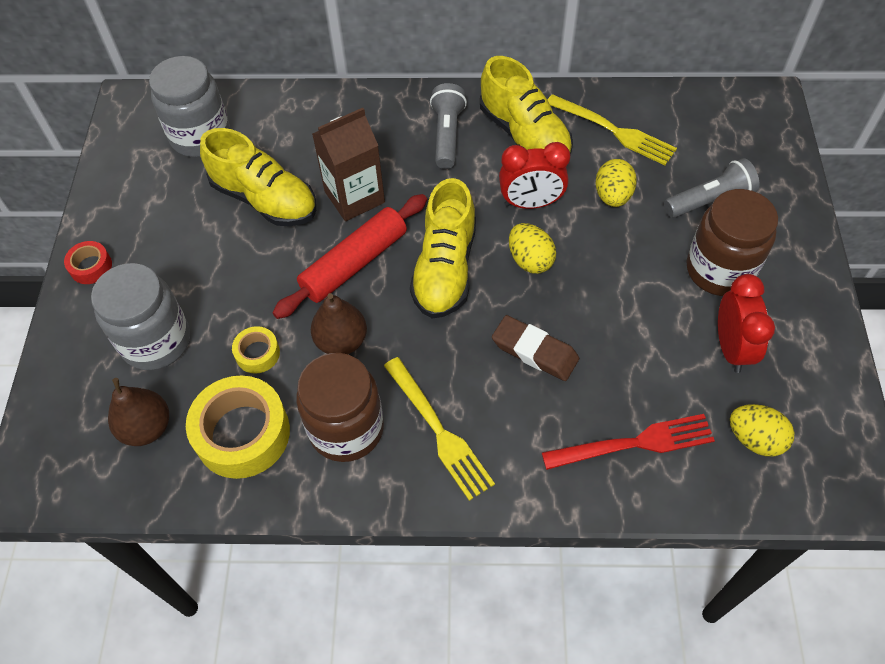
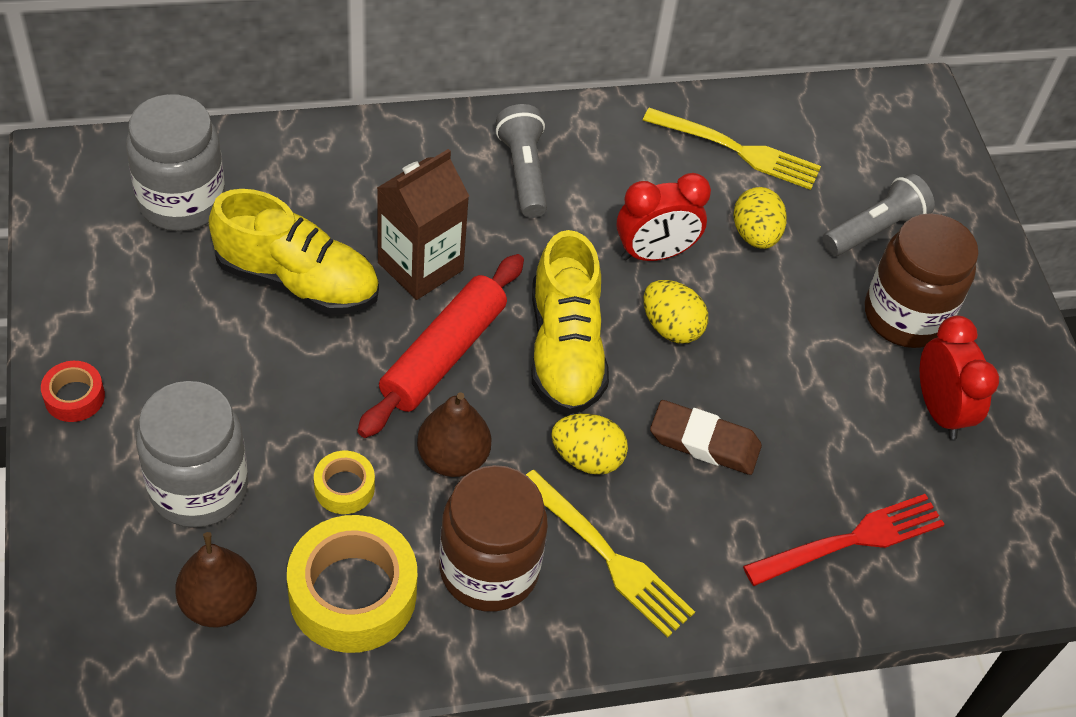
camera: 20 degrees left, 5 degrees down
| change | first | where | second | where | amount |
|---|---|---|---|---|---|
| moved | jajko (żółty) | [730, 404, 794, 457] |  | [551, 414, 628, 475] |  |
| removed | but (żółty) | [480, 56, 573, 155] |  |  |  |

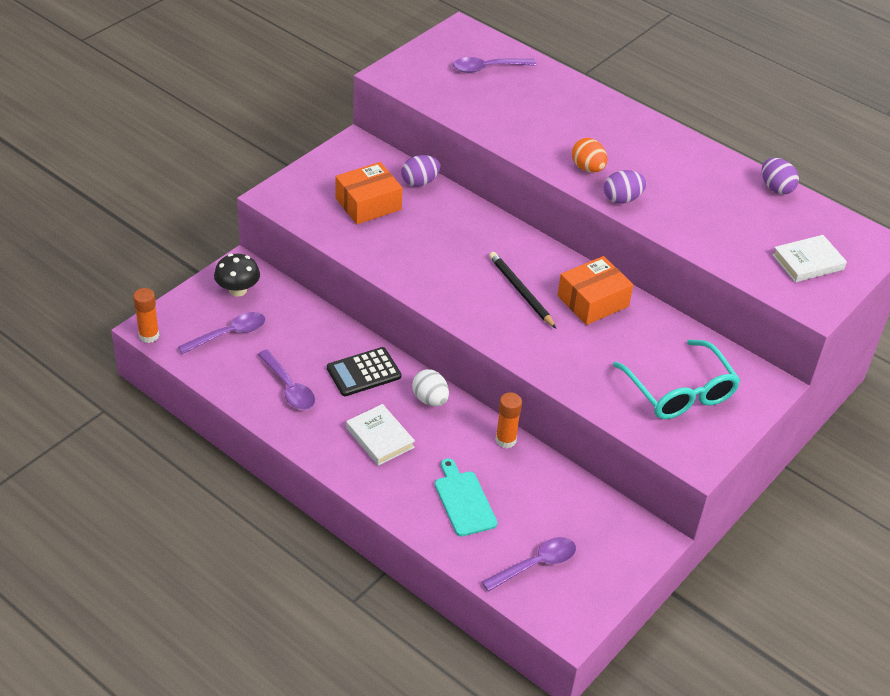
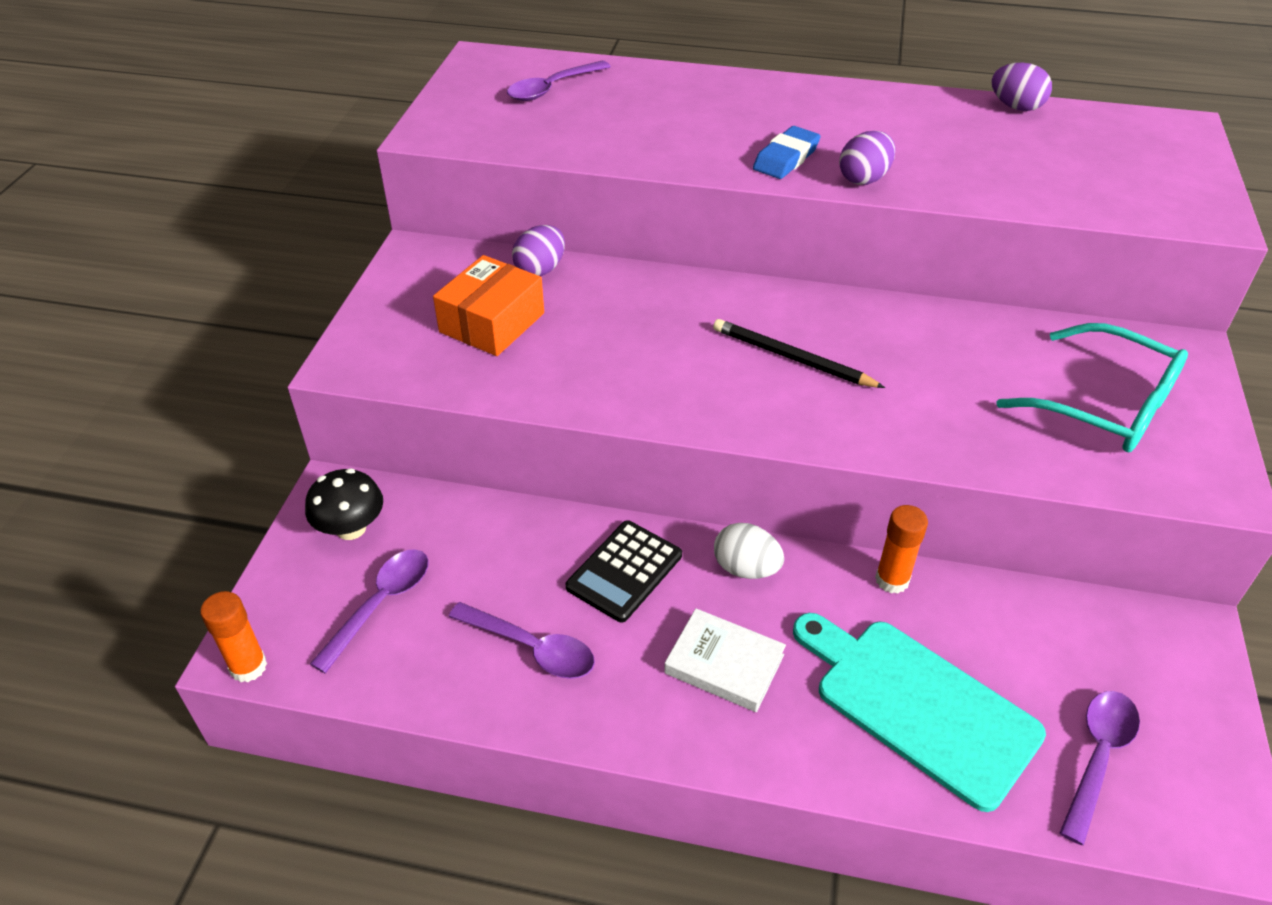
camera: 25 degrees left, 0 degrees up
| change | first | where | second | where | amount |
|---|---|---|---|---|---|
| replaced | jajko (pomarańczowy) | [571, 138, 607, 173] | gumka do mazania (niebieski) | [753, 126, 821, 179] |  |
| resized | deska do krojenia (turkusowy) | [435, 458, 498, 537] |  | [793, 613, 1046, 812] | x1.62 |
| removed | pudełko (pomarańczowy) | [557, 256, 633, 325] |  |  |  |
| removed | książka (biały) | [772, 235, 847, 282] |  |  |  |

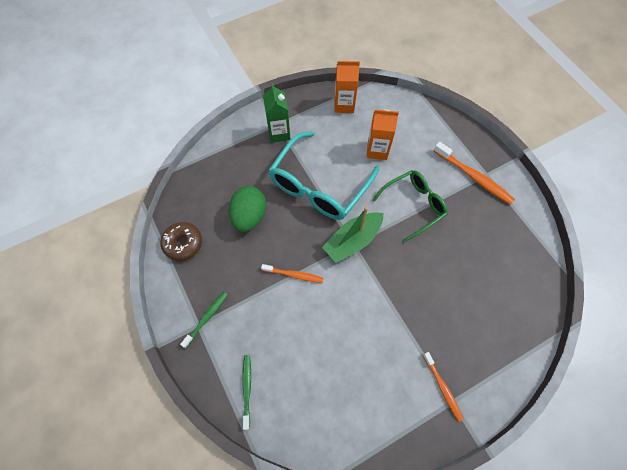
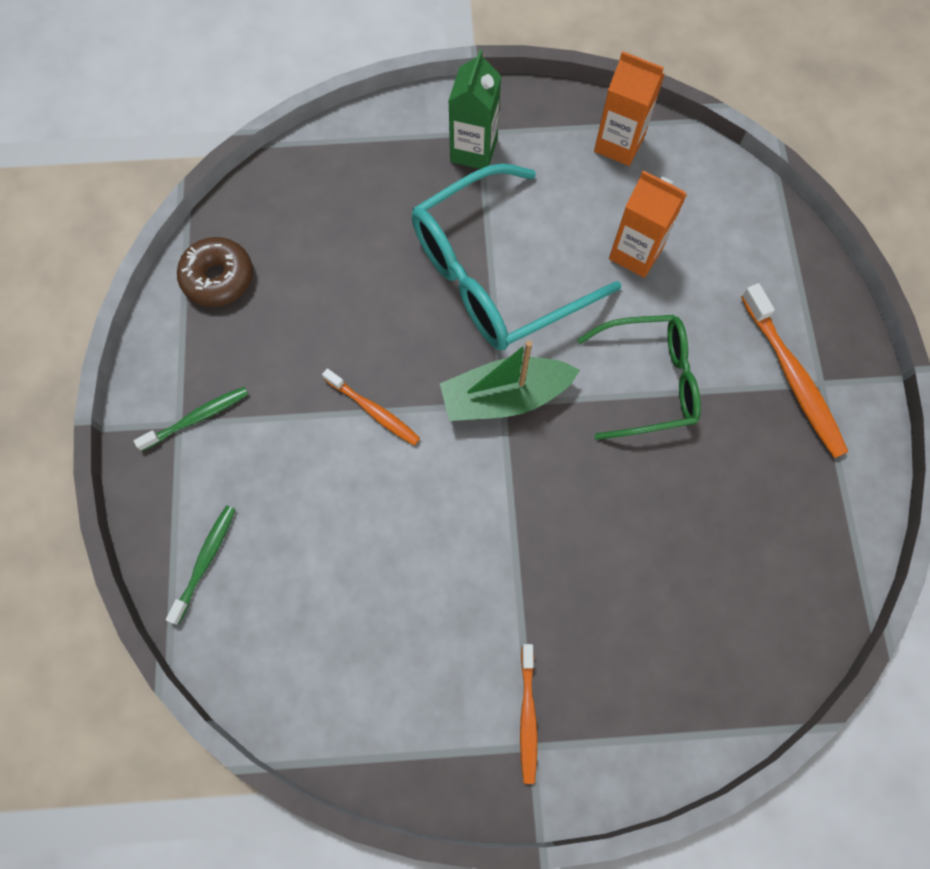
camera: 25 degrees right, 5 degrees up
| change | first | where | second | where | amount |
|---|---|---|---|---|---|
| removed | jajko (zielony) | [229, 186, 266, 232] |  |  |  |

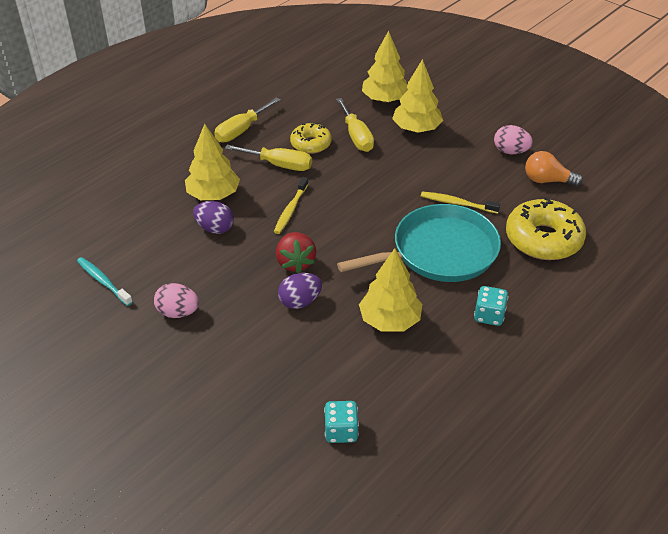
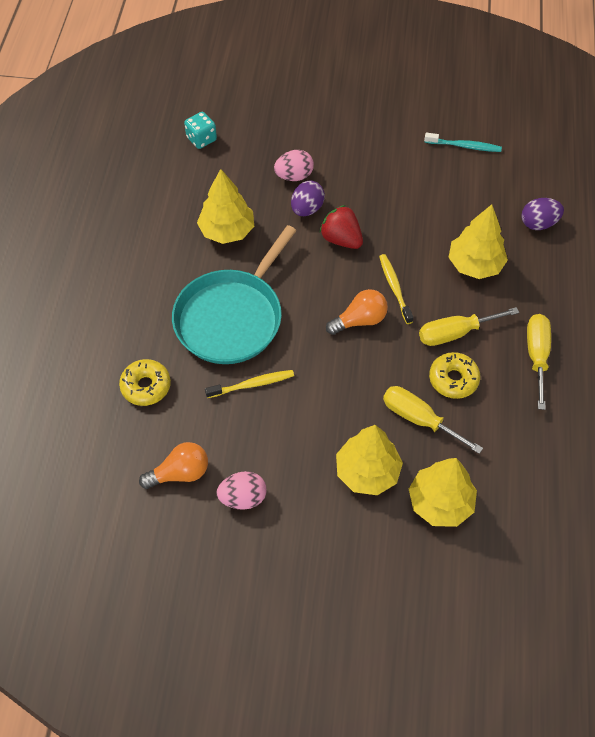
camera: 145 degrees right, 15 degrees up
| change | first | where | second | where | amount |
|---|---|---|---|---|---|
| resized | donut (żółty) | [506, 197, 586, 260] |  | [119, 359, 171, 406] | x0.60 |
| moved | jajko (różowy) | [154, 283, 199, 318] |  | [274, 150, 314, 181] |  |
| added |  |  | żarówka (pomarańczowy) | [326, 289, 388, 335] |  |
| moved | jajko (fioletowy) | [193, 201, 234, 234] |  | [521, 198, 564, 230] |  |
| removed | kostka do gry (turkusowy) | [474, 286, 508, 326] |  |  |  |

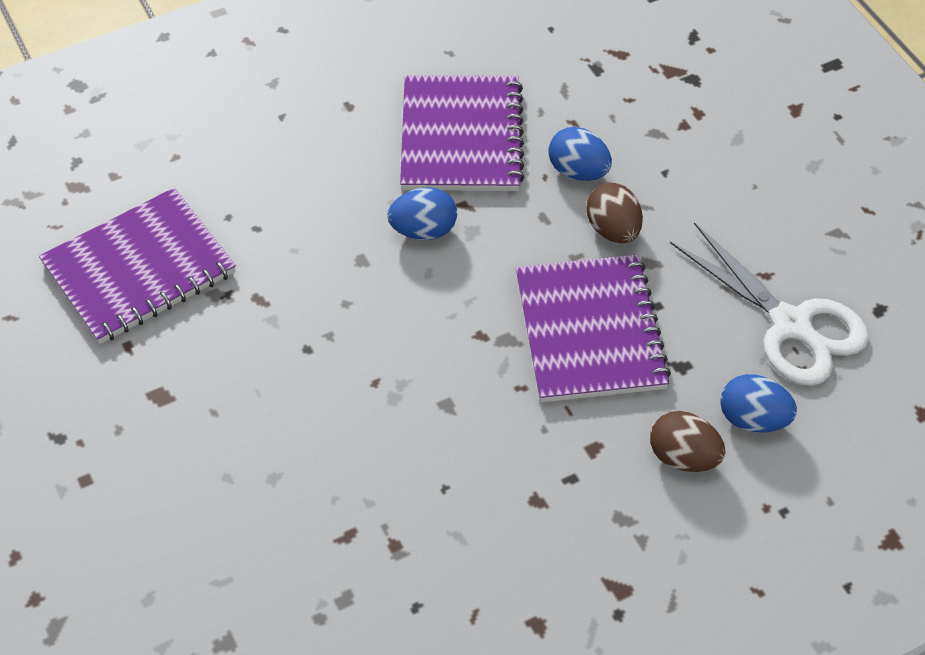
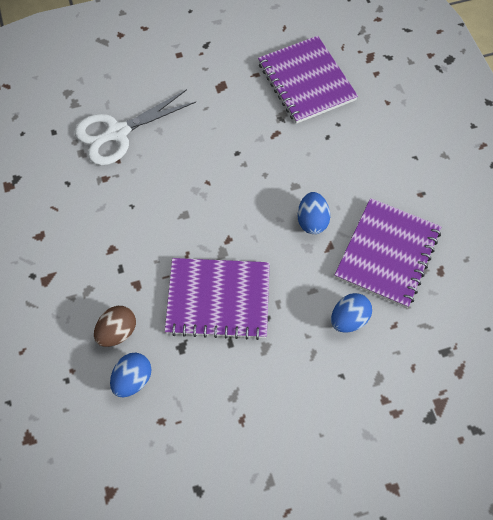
camera: 100 degrees right, 10 degrees up
| change | first | where | second | where | amount |
|---|---|---|---|---|---|
| moved | nożyczki (biały) | [670, 222, 869, 386] |  | [75, 89, 196, 165] |  |
| turned | zeszyt (fioletowy) | [400, 75, 525, 191] |  | [335, 198, 441, 308] | 75 degrees counterclockwise |
| removed | jajko (brązowy) | [586, 183, 643, 243] |  |  |  |

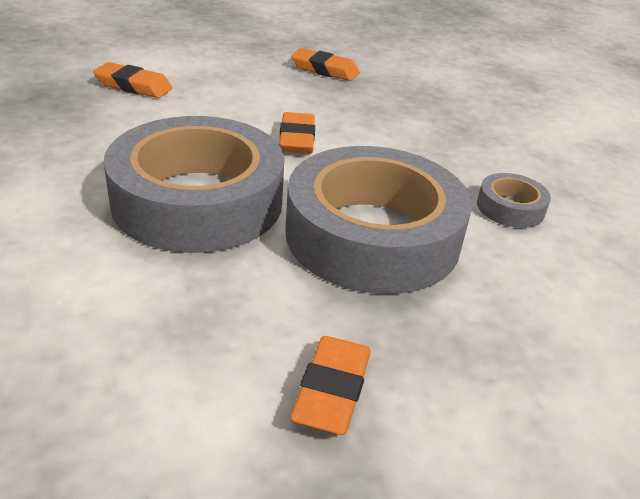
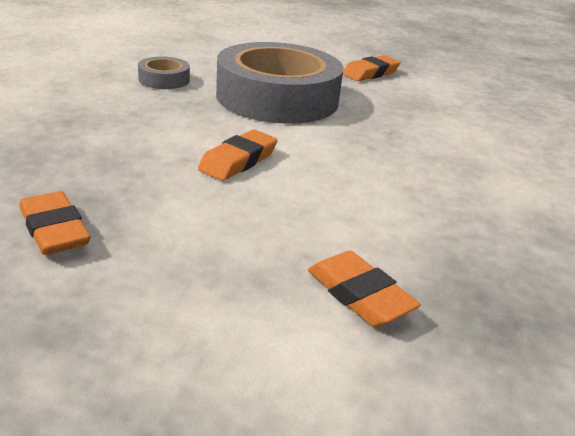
camera: 145 degrees left, 5 degrees down
| change | first | where | second | where | amount |
|---|---|---|---|---|---|
| removed | taśma klejąca (szary) | [104, 116, 284, 253] |  |  |  |

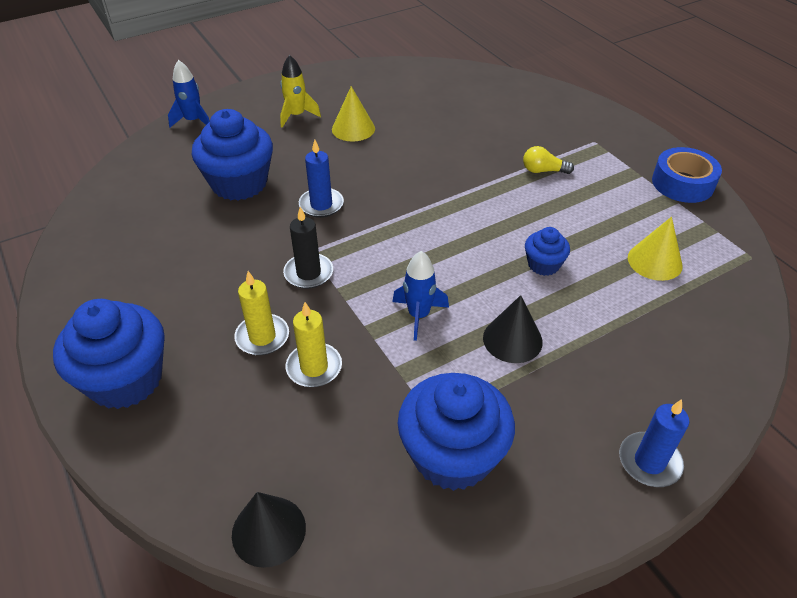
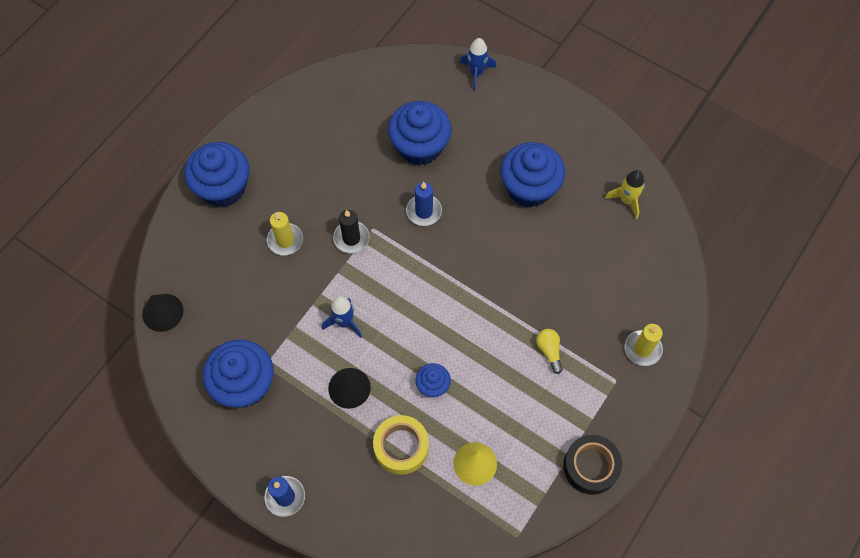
camera: 65 degrees right, 20 degrees up
| change | first | where | second | where | amount |
|---|---|---|---|---|---|
| added |  |  | taśma klejąca (żółty) | [373, 415, 429, 475] |  |
| replaced | stożek (żółty) | [332, 86, 375, 141] | muffinka (niebieski) | [500, 142, 565, 208] |  |
| recoloured | taśma klejąca (niebieski) | [652, 147, 722, 203] | taśma klejąca (czarny) | [563, 435, 622, 495] |  |
| moved | rakieta (żółty) | [280, 55, 321, 128] |  | [605, 170, 645, 219] |  |
| moved | świeca (żółty) | [286, 302, 342, 387] |  | [625, 324, 663, 366] |  |

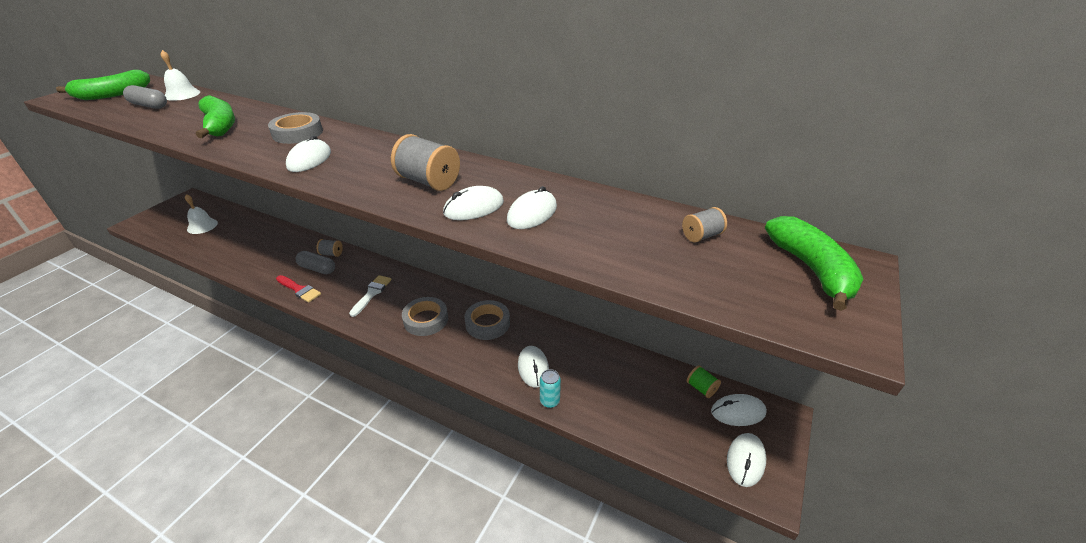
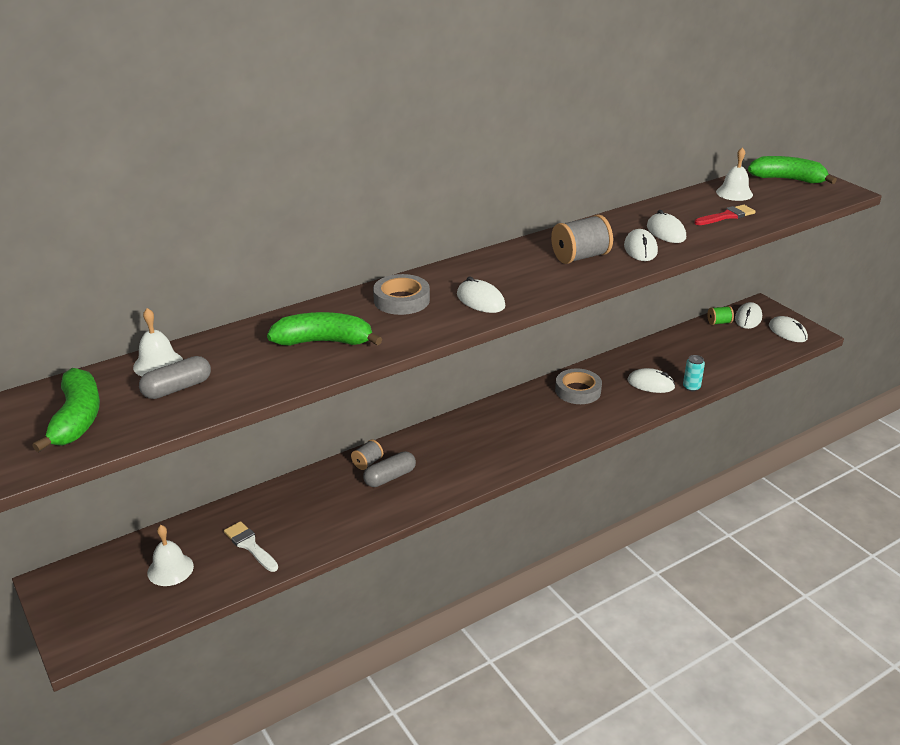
camera: 60 degrees left, 5 degrees down
| change | first | where | second | where | amount |
|---|---|---|---|---|---|
| moved | pędzel (biały) | [349, 275, 392, 317] |  | [224, 521, 278, 572] |  |
| moved | pędzel (czerwony) | [276, 275, 321, 303] |  | [694, 205, 756, 225] |  |
| replaced | szpulka (szary) | [682, 207, 727, 243] | dzwonek (biały) | [716, 147, 753, 201] |  |
| removed | taśma klejąca (szary) | [402, 297, 448, 336] |  |  |  |

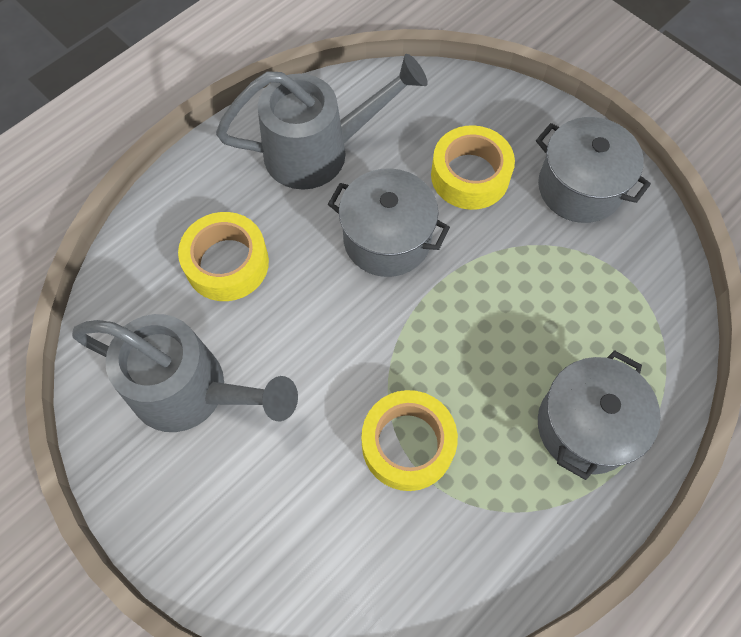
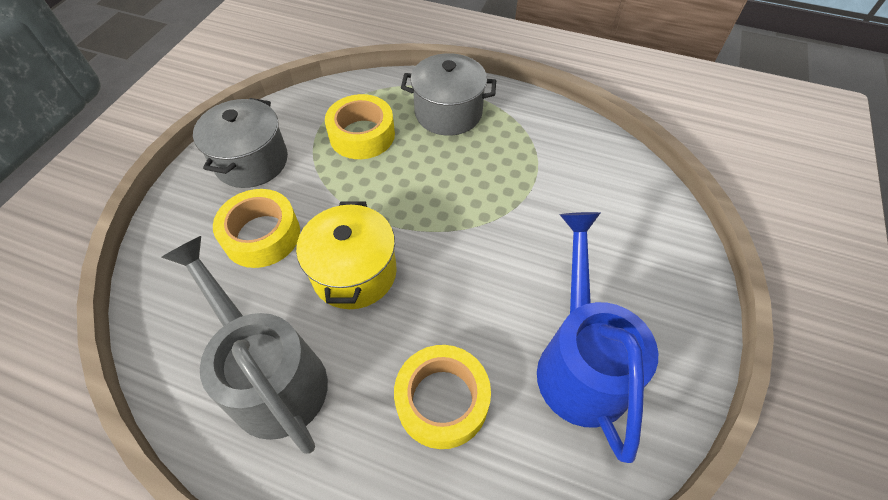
camera: 115 degrees left, 10 degrees down
| change | first | where | second | where | amount |
|---|---|---|---|---|---|
| recoloured | garnek (szary) | [328, 168, 450, 277] | garnek (żółty) | [296, 201, 397, 309] |  |
| moved | taśma klejąca (żółty) | [361, 390, 458, 491] |  | [325, 94, 395, 159] |  |
| recoloured | konewka (szary) | [72, 314, 298, 432] | konewka (niebieski) | [537, 212, 658, 463] |  |

